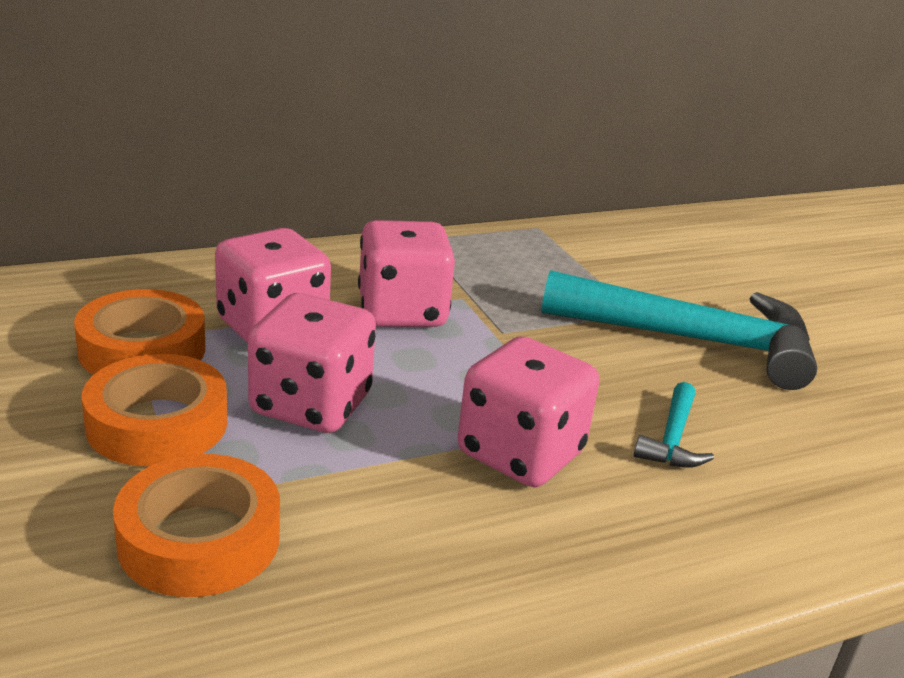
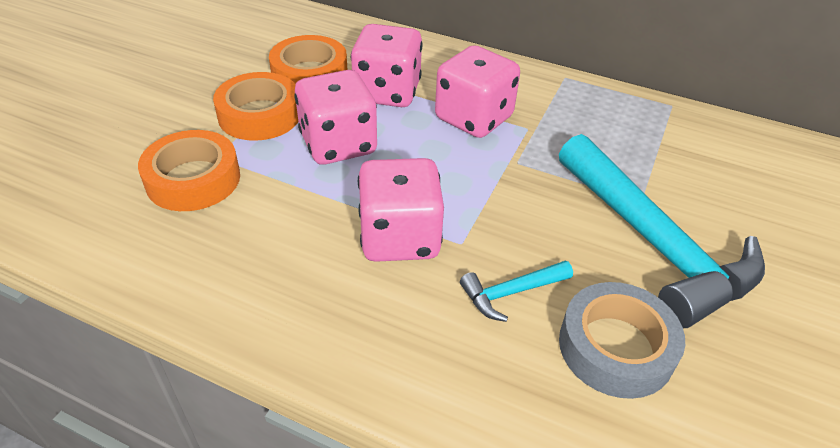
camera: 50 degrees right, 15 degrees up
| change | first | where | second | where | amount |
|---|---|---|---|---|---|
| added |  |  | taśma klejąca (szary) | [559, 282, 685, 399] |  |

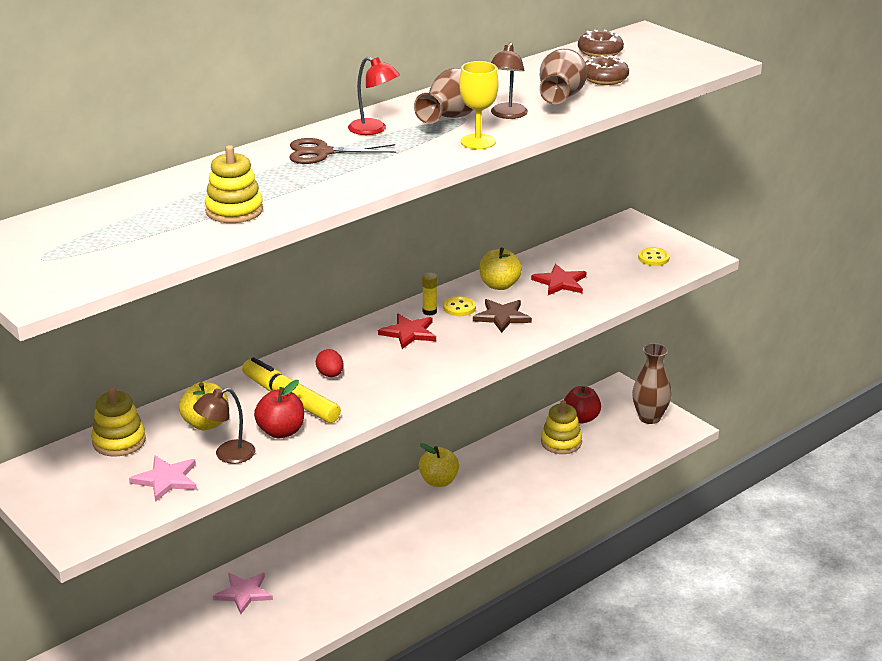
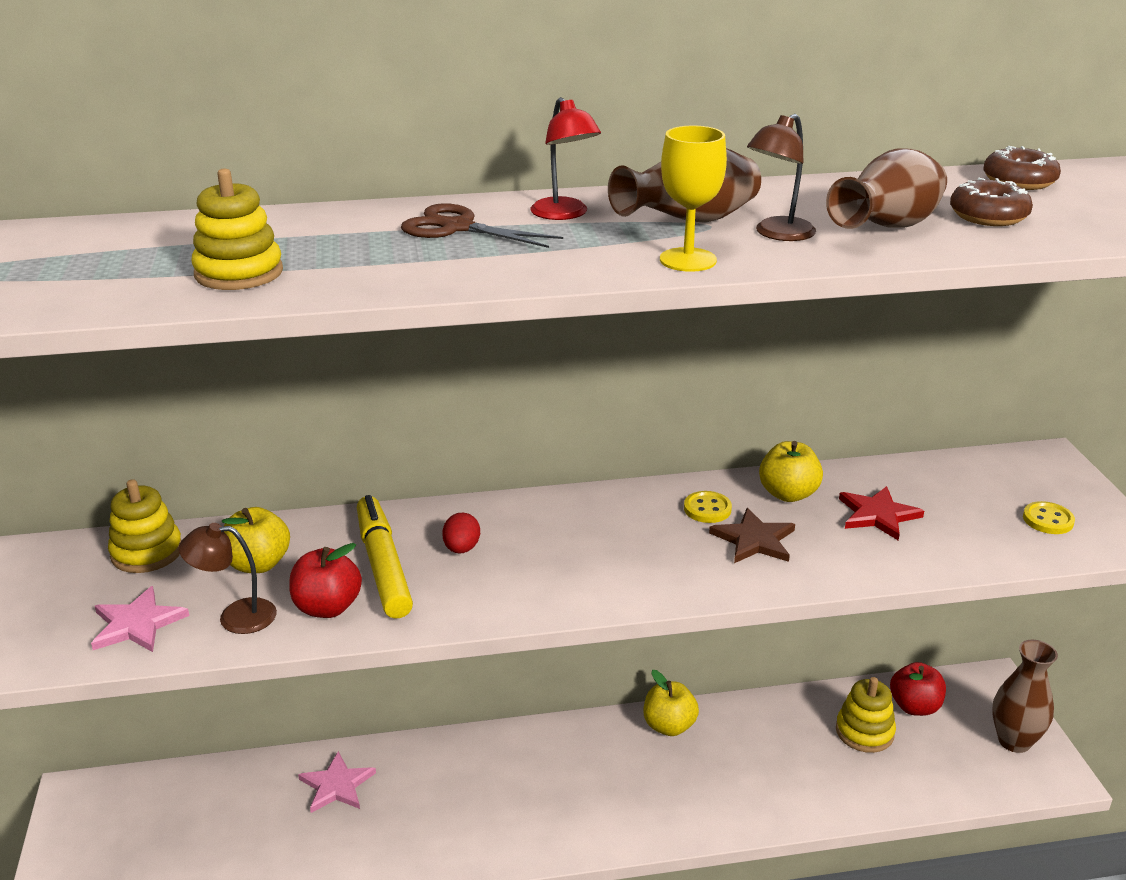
camera: 30 degrees right, 0 degrees up
| change | first | where | second | where | amount |
|---|---|---|---|---|---|
| removed | gwiazda (czerwony) | [378, 314, 436, 349] |  |  |  |
| removed | klej w sztyfcie (żółty) | [422, 273, 437, 315] |  |  |  |

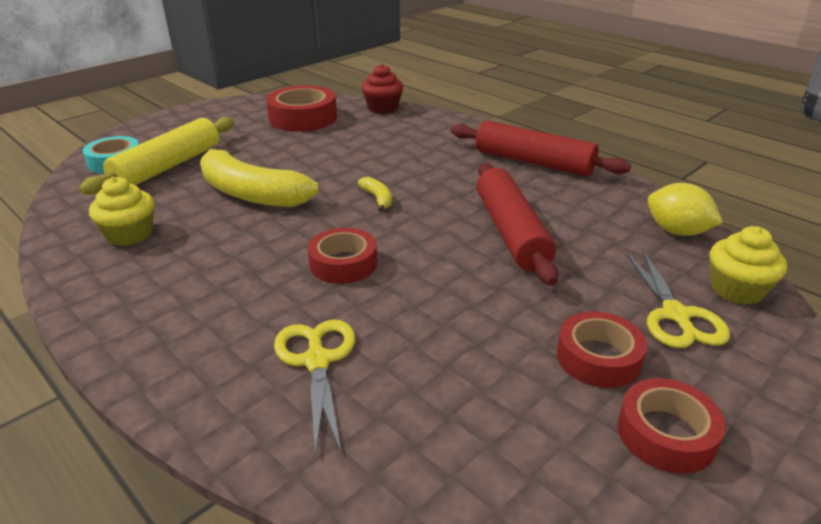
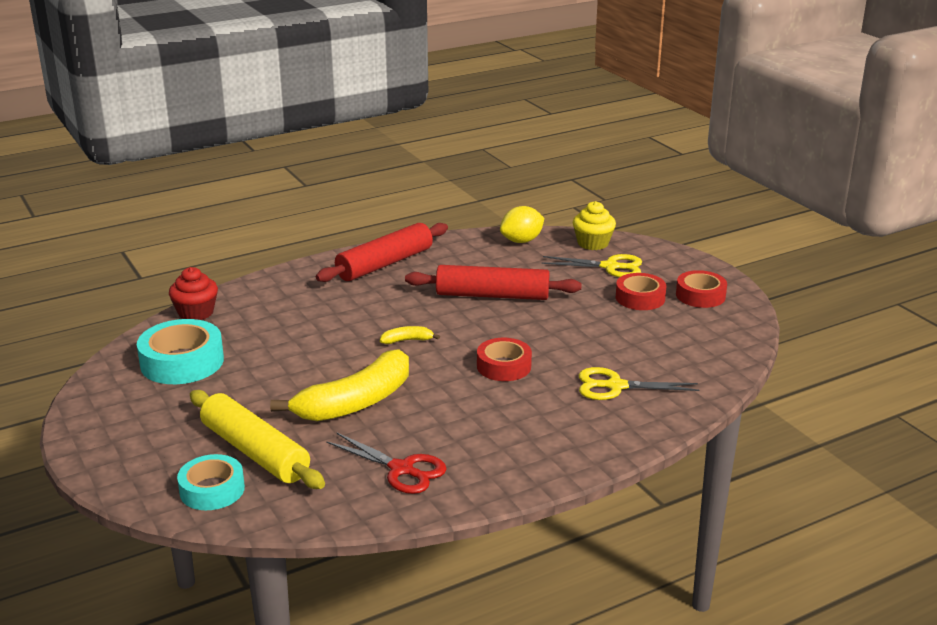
camera: 75 degrees left, 5 degrees down
| change | first | where | second | where | amount |
|---|---|---|---|---|---|
| recoloured | taśma klejąca (czerwony) | [266, 85, 337, 132] | taśma klejąca (turkusowy) | [137, 319, 224, 384] |  |
| replaced | muffinka (żółty) | [89, 177, 154, 246] | nożyczki (czerwony) | [326, 432, 447, 494] |  |

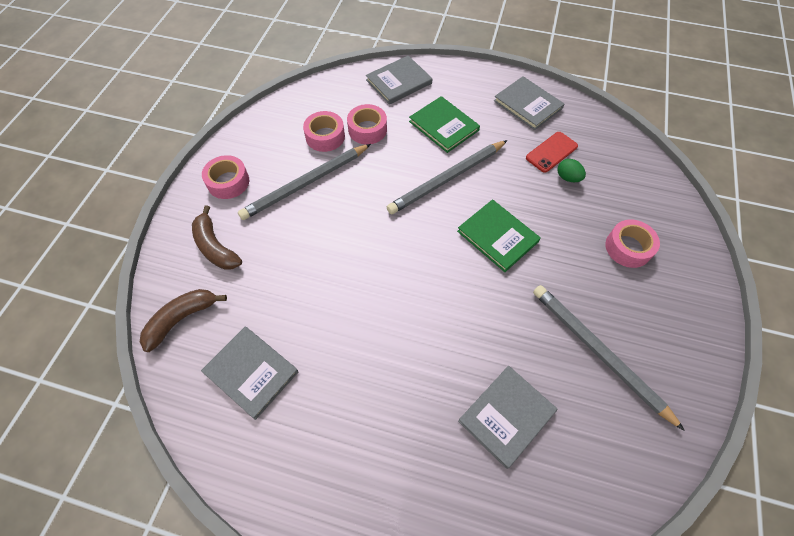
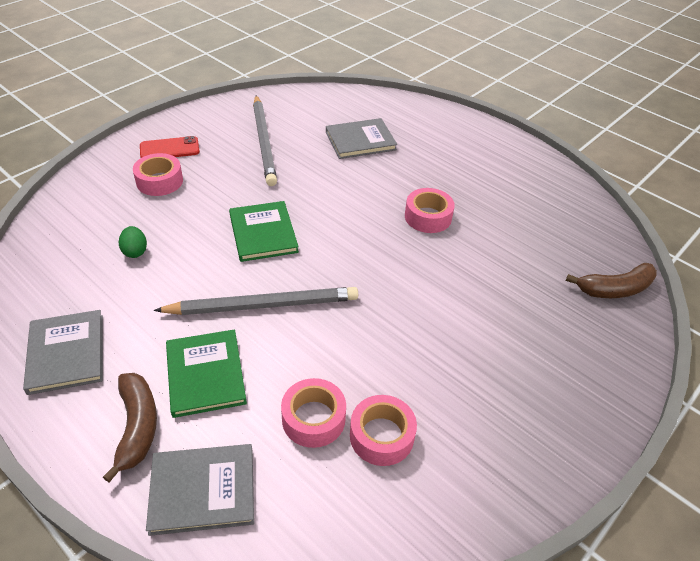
camera: 155 degrees left, 15 degrees down
| change | first | where | second | where | amount |
|---|---|---|---|---|---|
| moved | banan (brązowy) | [192, 205, 242, 270] |  | [103, 373, 157, 482] |  |
| moved | telefon (czerwony) | [526, 132, 578, 173] |  | [140, 136, 200, 158] |  |
| moved | taśma klejąca (różowy) | [202, 155, 249, 199] |  | [405, 188, 455, 233] |  |
| removed | książka (szary) | [201, 327, 298, 420] |  |  |  |
| removed | ołówek (szary) | [238, 144, 371, 220] |  |  |  |

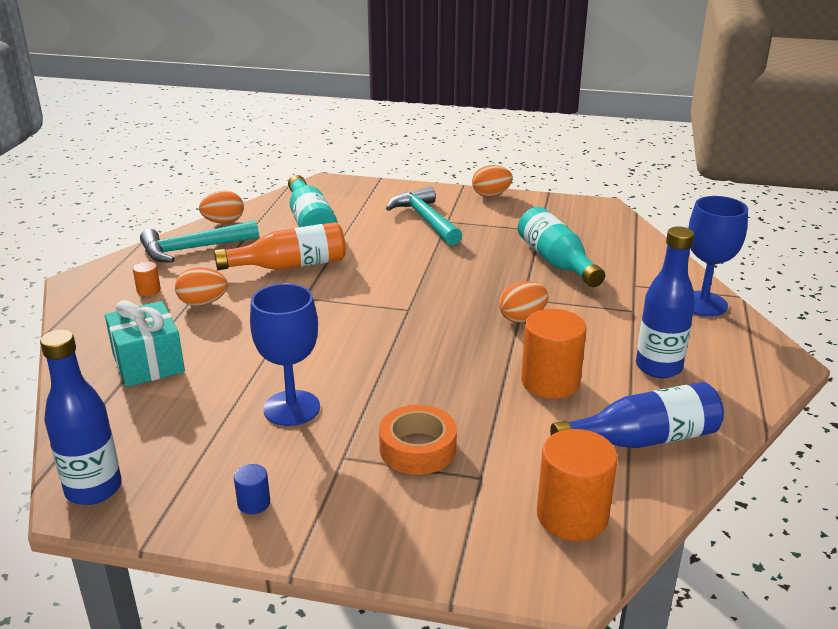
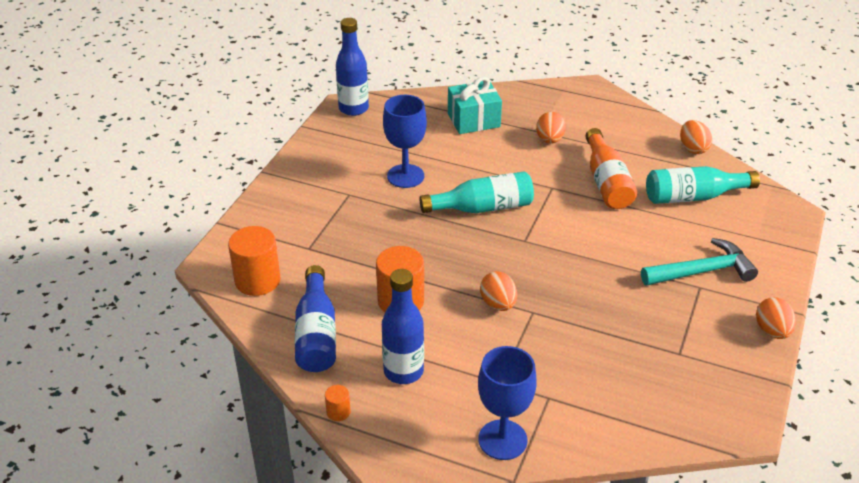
camera: 100 degrees right, 10 degrees up
| change | first | where | second | where | amount |
|---|---|---|---|---|---|
| moved | walec (pomarańczowy) | [133, 261, 161, 296] |  | [325, 385, 351, 421] |  |
| moved | butelka (turkusowy) | [518, 207, 605, 287] |  | [419, 171, 534, 213] |  |
| removed | młotek (turkusowy) | [140, 221, 259, 263] |  |  |  |
| removed | walec (niebieski) | [234, 464, 270, 514] |  |  |  |
| removed | taśma klejąca (pomarańczowy) | [379, 405, 457, 475] |  |  |  |

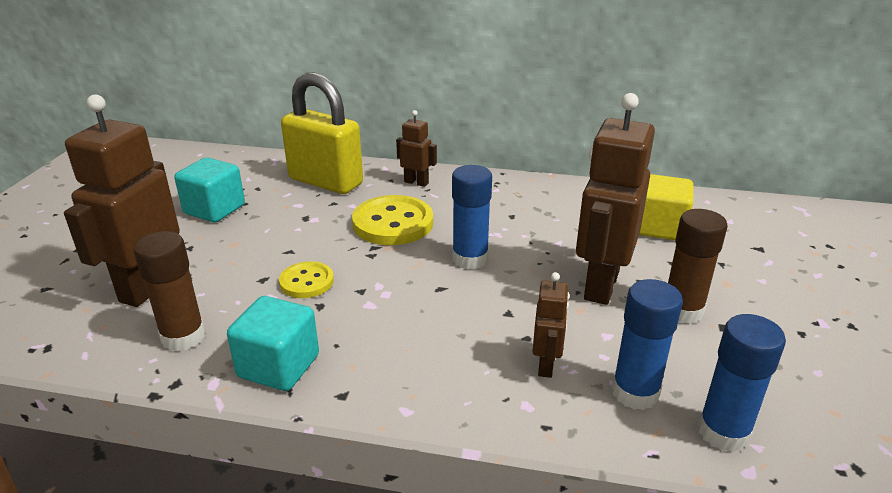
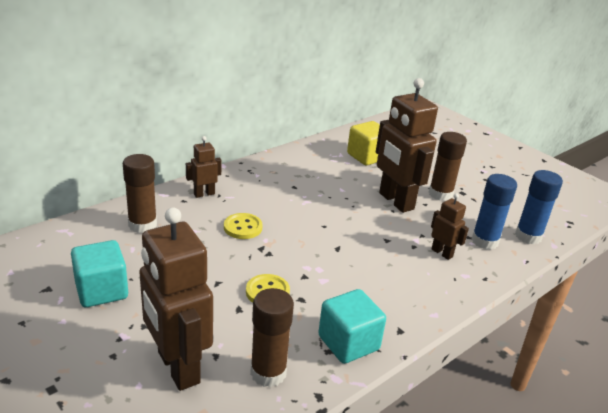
camera: 55 degrees left, 0 degrees up
| change | first | where | second | where | amount |
|---|---|---|---|---|---|
| replaced | kłódka (żółty) | [281, 73, 363, 194] | klej w sztyfcie (brązowy) | [123, 154, 157, 233] |  |
| resized | guzik (żółty) | [352, 195, 433, 245] |  | [224, 213, 263, 239] | x0.58 |
| removed | klej w sztyfcie (niebieski) | [452, 165, 492, 269] |  |  |  |

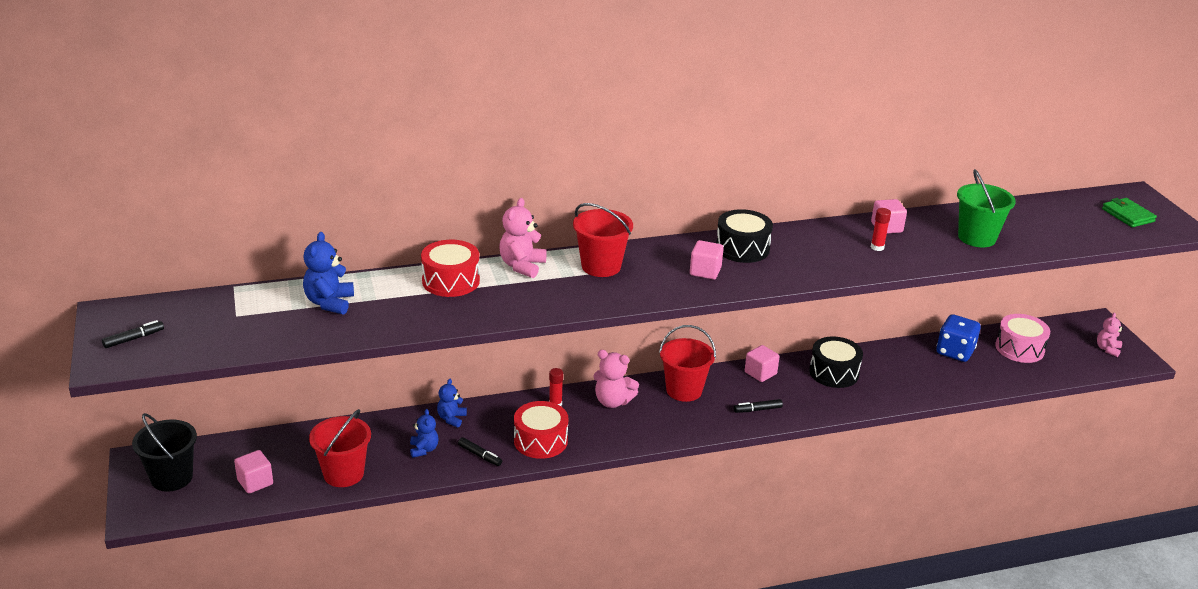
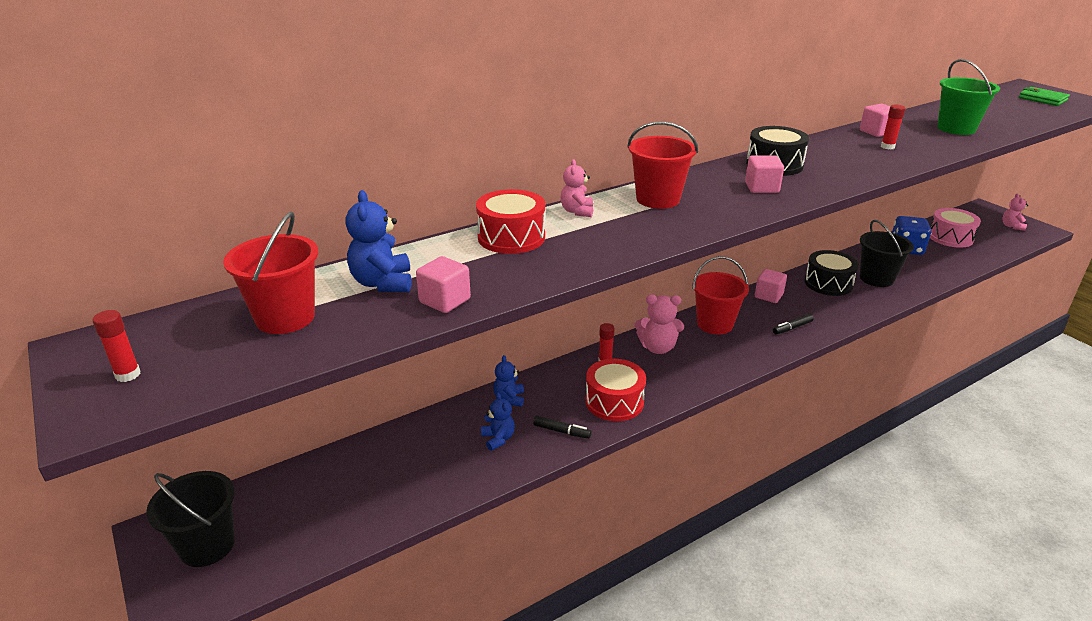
camera: 15 degrees left, 0 degrees up
| change | first | where | second | where | amount |
|---|---|---|---|---|---|
| replaced | flamaster (czarny) | [102, 320, 164, 348] | klej w sztyfcie (czerwony) | [92, 310, 141, 382] |  |
| moved | wiadro (czerwony) | [309, 409, 371, 487] |  | [223, 212, 318, 334] |  |
| moved | sześcian (różowy) | [234, 450, 273, 494] |  | [416, 256, 471, 313] |  |
| resized | miś (różowy) | [499, 198, 547, 278] |  | [560, 159, 593, 217] | x0.65 |
| added |  |  | wiadro (czarny) | [860, 220, 914, 287] |  |

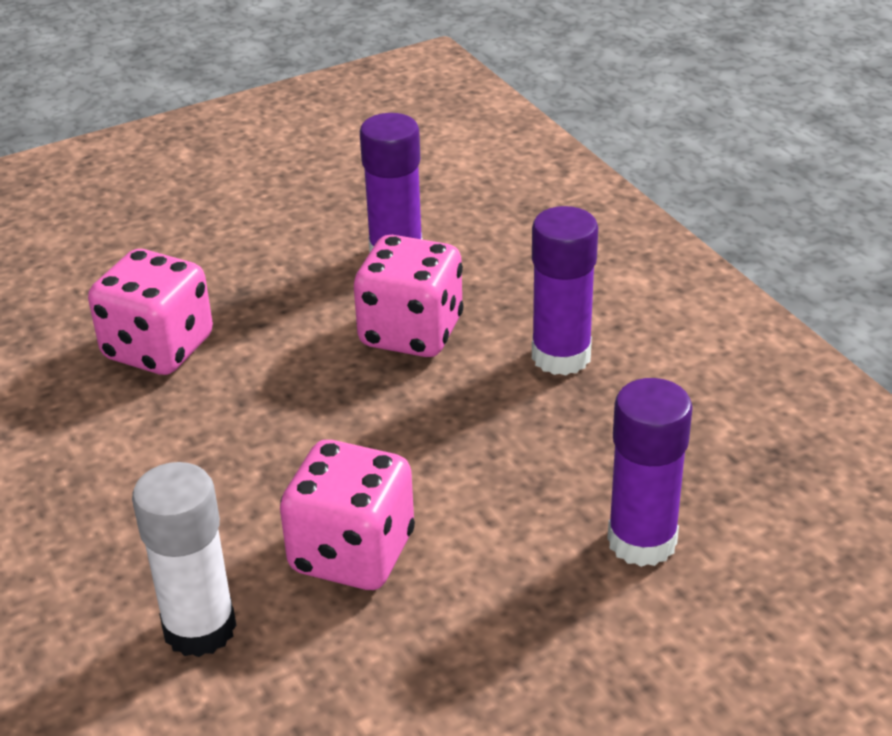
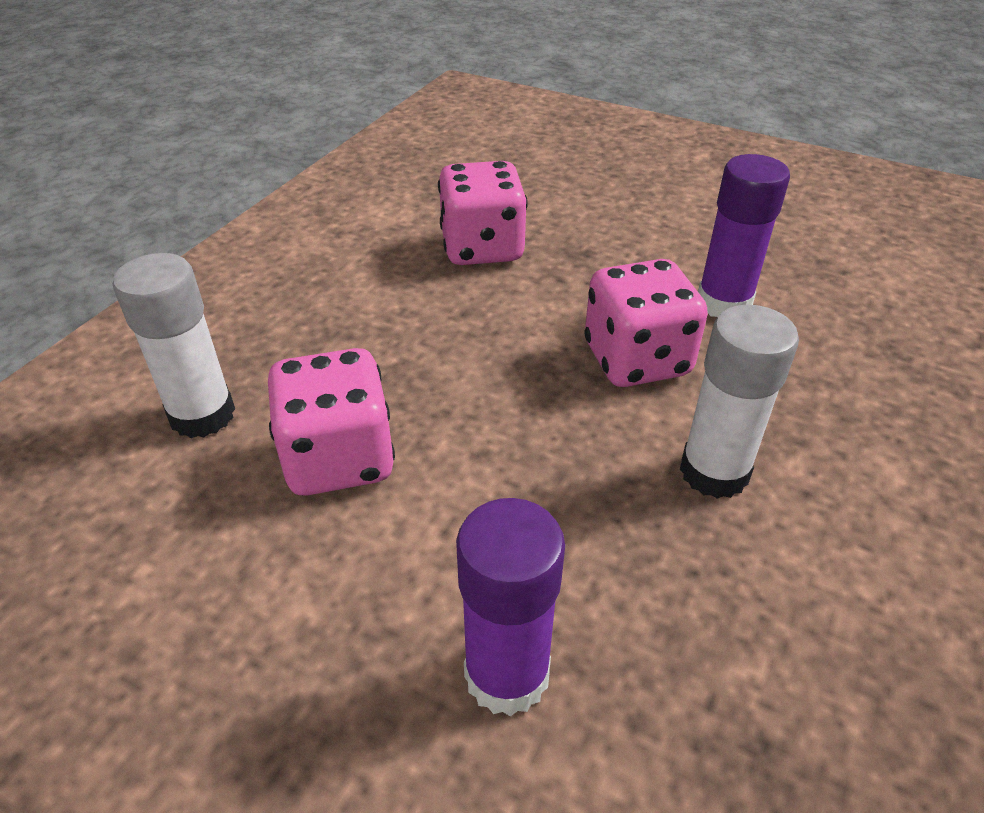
camera: 55 degrees right, 5 degrees up
| change | first | where | second | where | amount |
|---|---|---|---|---|---|
| recoloured | klej w sztyfcie (fioletowy) | [532, 206, 598, 376] | klej w sztyfcie (biały) | [680, 305, 799, 499] |  |

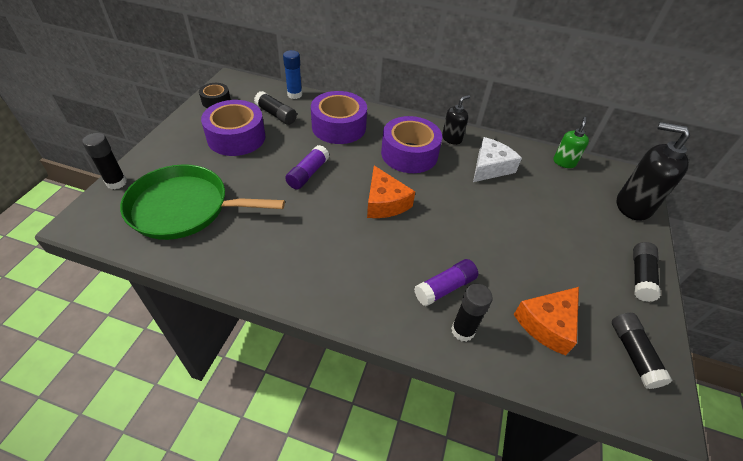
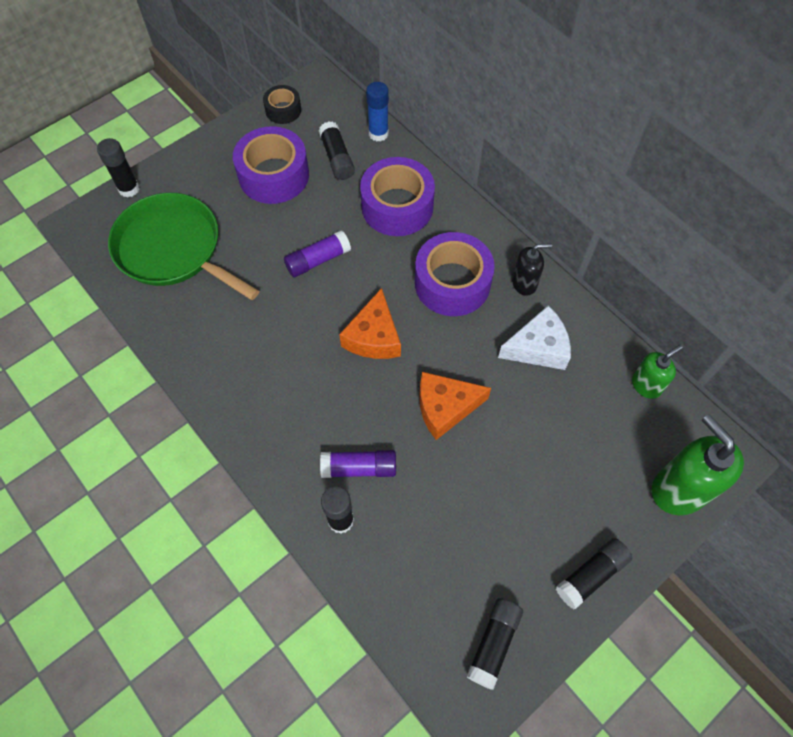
camera: 35 degrees right, 15 degrees up
| change | first | where | second | where | amount |
|---|---|---|---|---|---|
| moved | ser (pomarańczowy) | [514, 287, 579, 356] |  | [419, 372, 491, 440] |  |
| recoloured | dozownik mydła (czarny) | [617, 122, 690, 221] | dozownik mydła (zielony) | [652, 414, 744, 515] |  |

